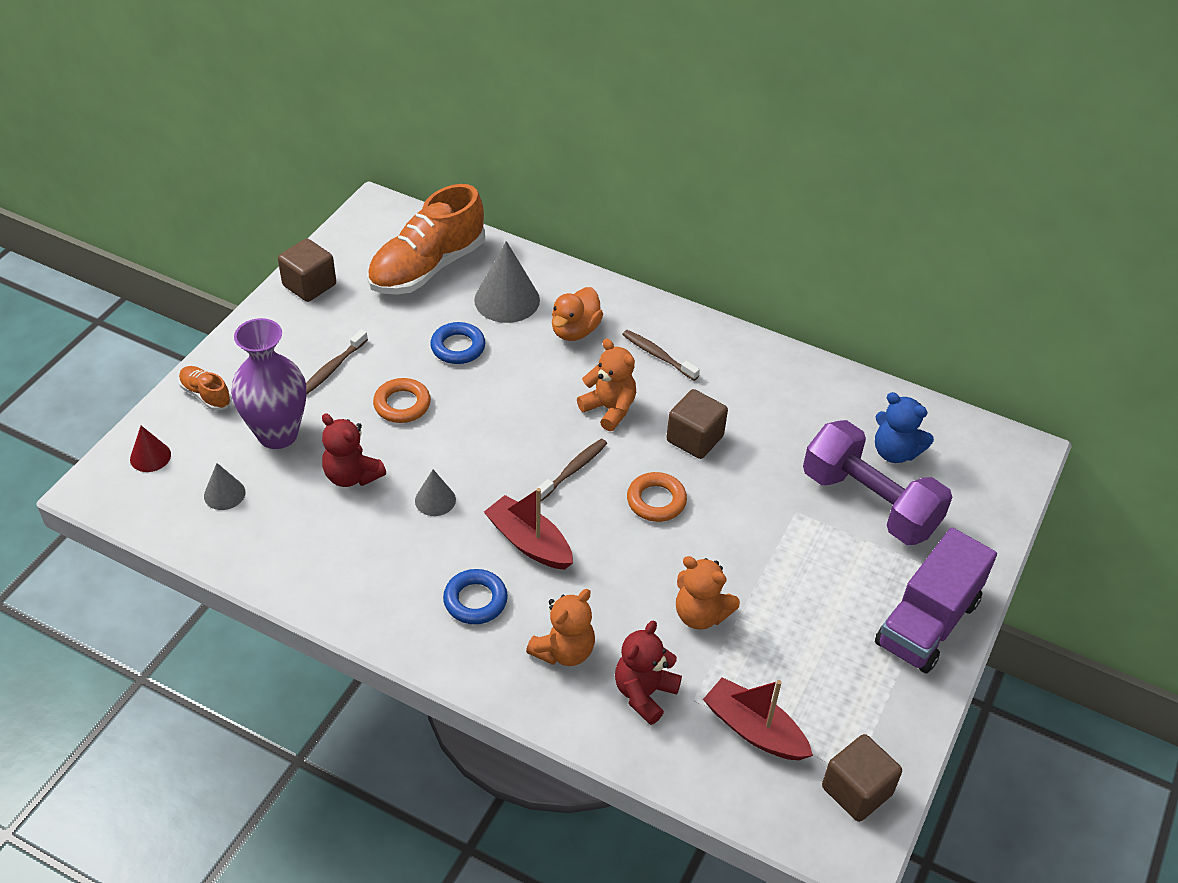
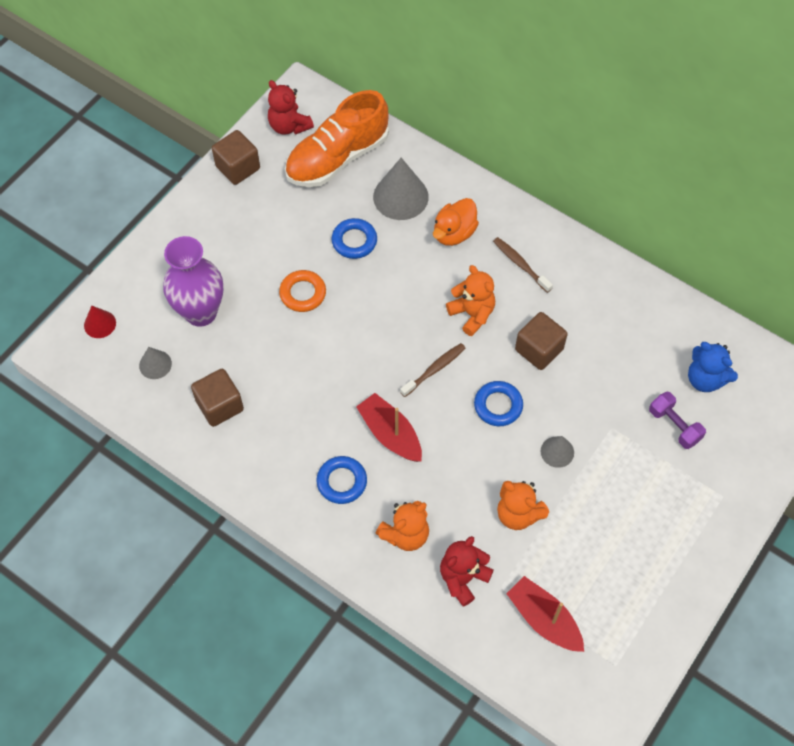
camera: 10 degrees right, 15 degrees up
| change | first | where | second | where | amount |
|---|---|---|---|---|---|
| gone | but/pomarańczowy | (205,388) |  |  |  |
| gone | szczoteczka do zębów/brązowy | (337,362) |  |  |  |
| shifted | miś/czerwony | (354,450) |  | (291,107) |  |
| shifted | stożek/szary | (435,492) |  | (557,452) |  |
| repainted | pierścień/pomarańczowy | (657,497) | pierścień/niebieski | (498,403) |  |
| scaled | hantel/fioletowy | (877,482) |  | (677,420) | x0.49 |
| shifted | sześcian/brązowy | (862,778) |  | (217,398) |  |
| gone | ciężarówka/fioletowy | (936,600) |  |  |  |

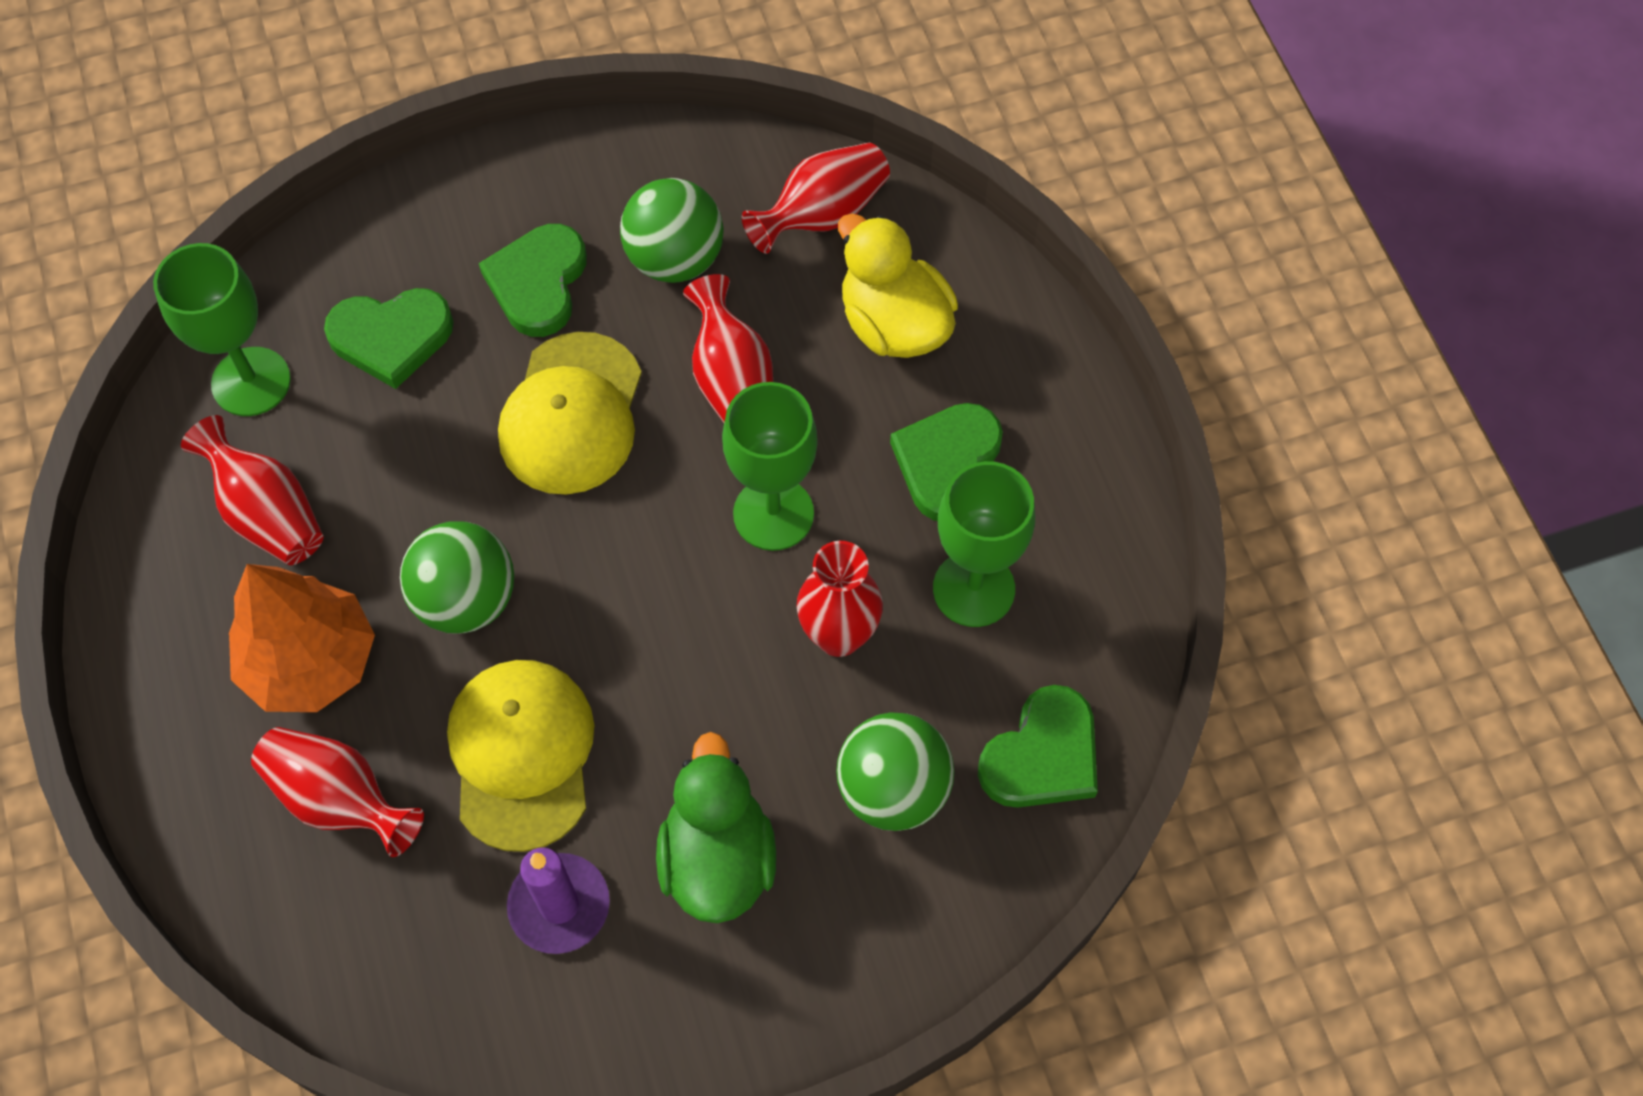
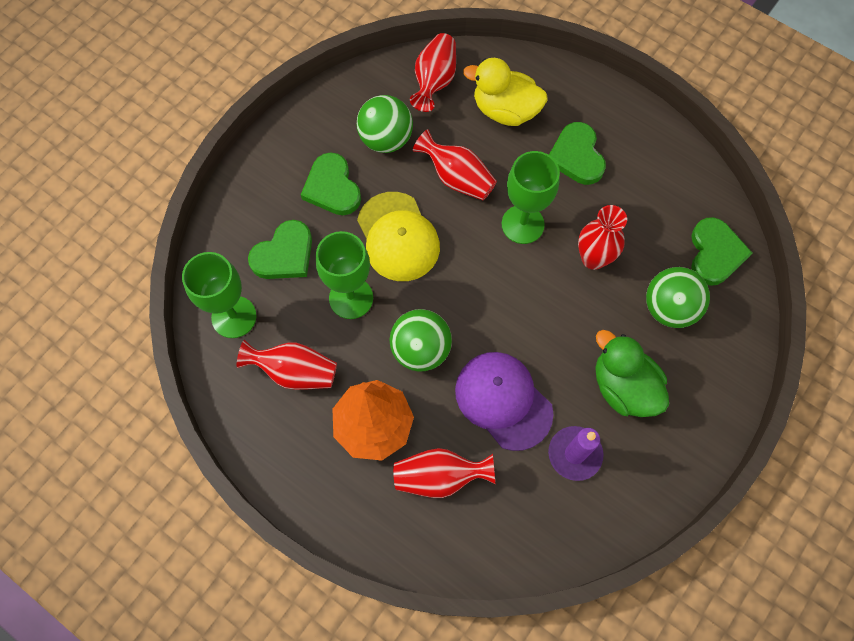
camera: 35 degrees left, 5 degrees up
| change | first | where | second | where | amount |
|---|---|---|---|---|---|
| repainted | czapka/żółty | (520,756) | czapka/fioletowy | (504,401) |  |
| shifted | kielich/zielony | (984,544) |  | (344,275) |  |

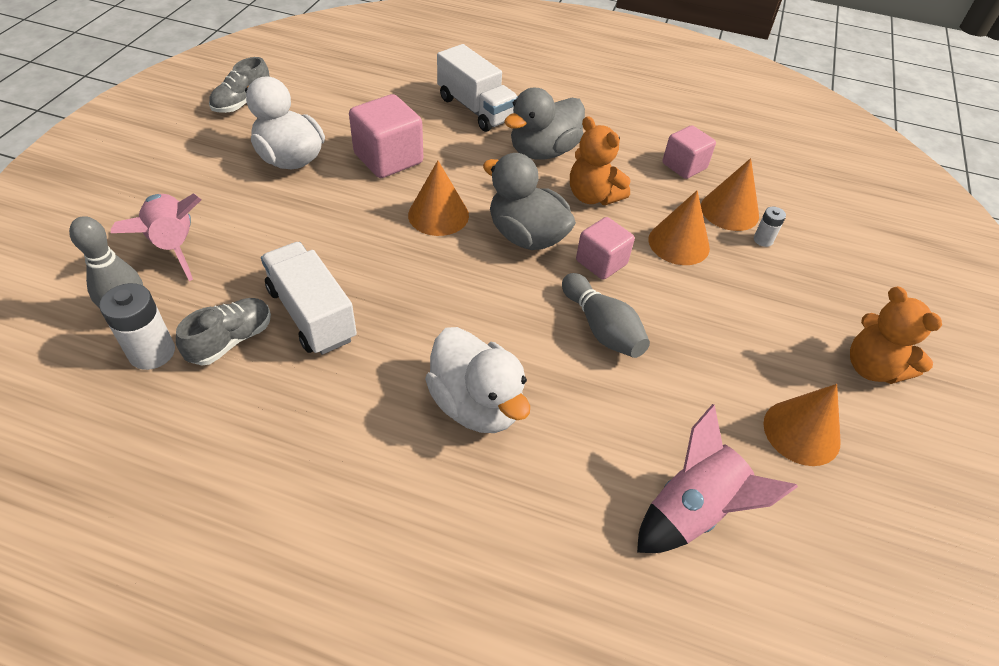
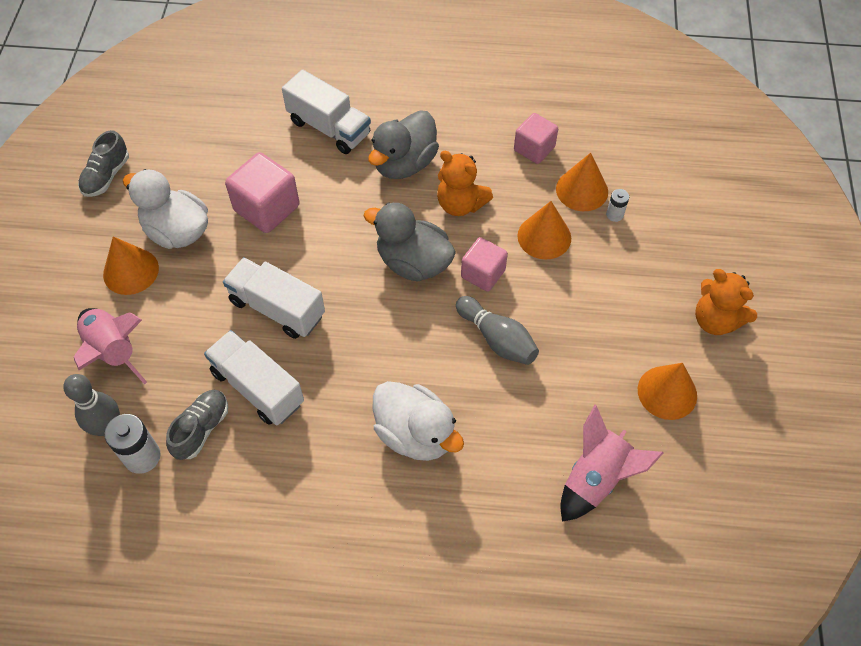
camera: 10 degrees left, 10 degrees up
| change | first | where | second | where | amount |
|---|---|---|---|---|---|
| shifted | stożek/pomarańczowy | (438,198) |  | (131,265) |  |
| new |  |  | ciężarówka/biały | (274,298) |  |

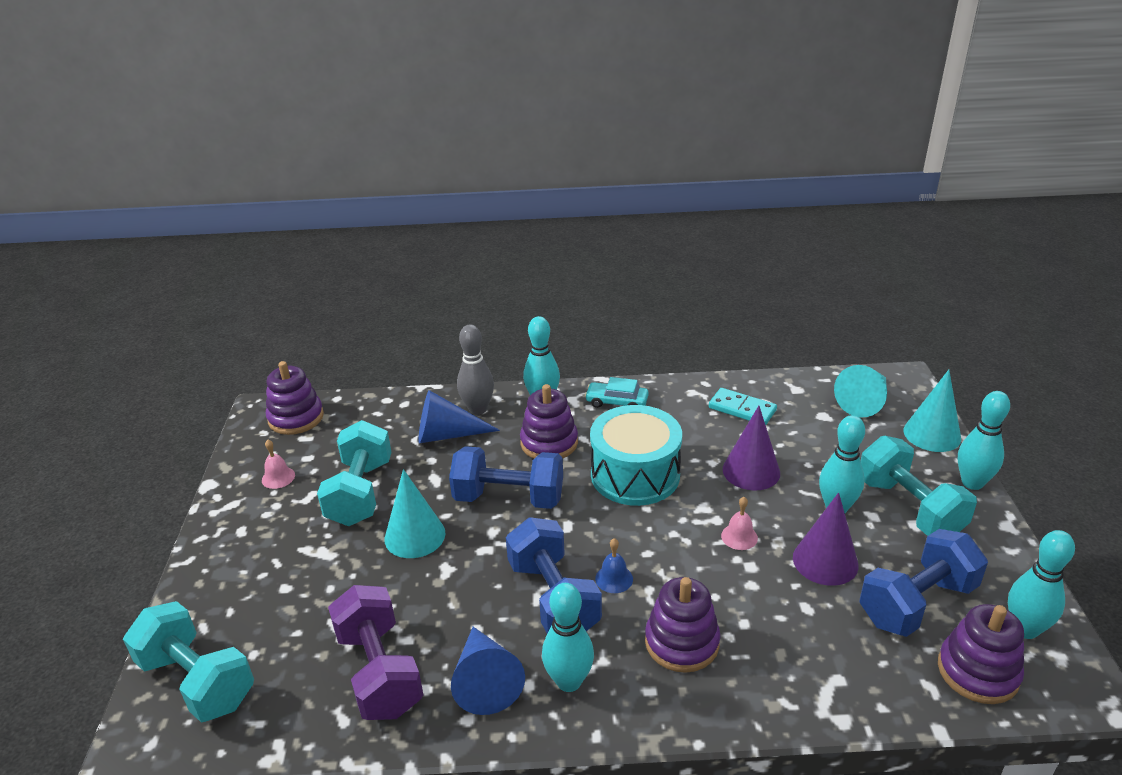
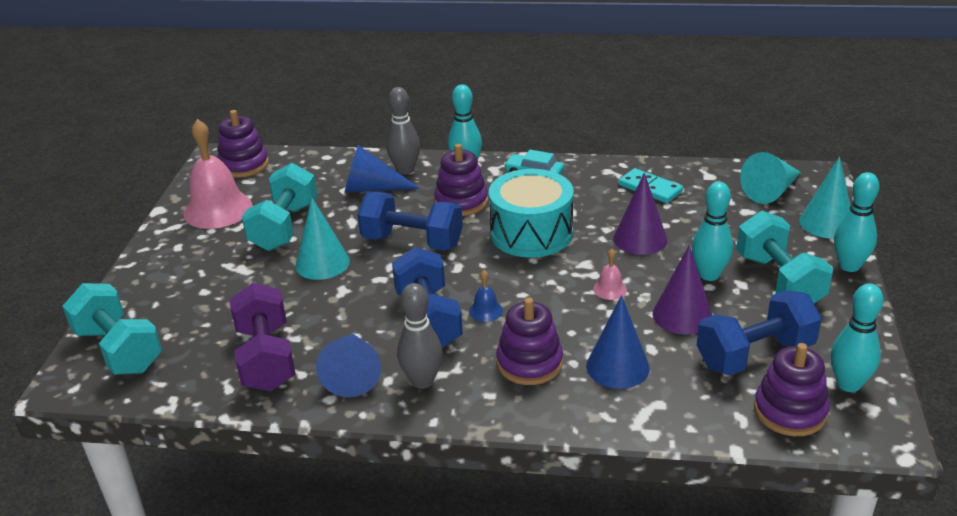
camera: 10 degrees right, 0 degrees up
| change | first | where | second | where | amount |
|---|---|---|---|---|---|
| scaled | dzwonek/różowy | (278,464) |  | (218,174) | x2.33 |
| repainted | kręgiel/turkusowy | (568,637) | kręgiel/szary | (420,336) |  |
| new |  |  | stożek/niebieski | (618,342) |  |

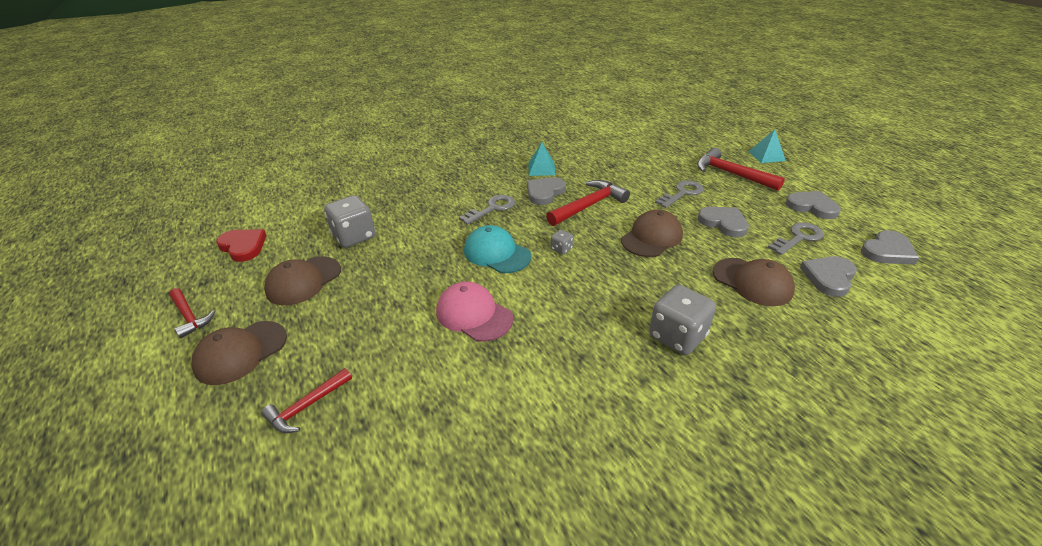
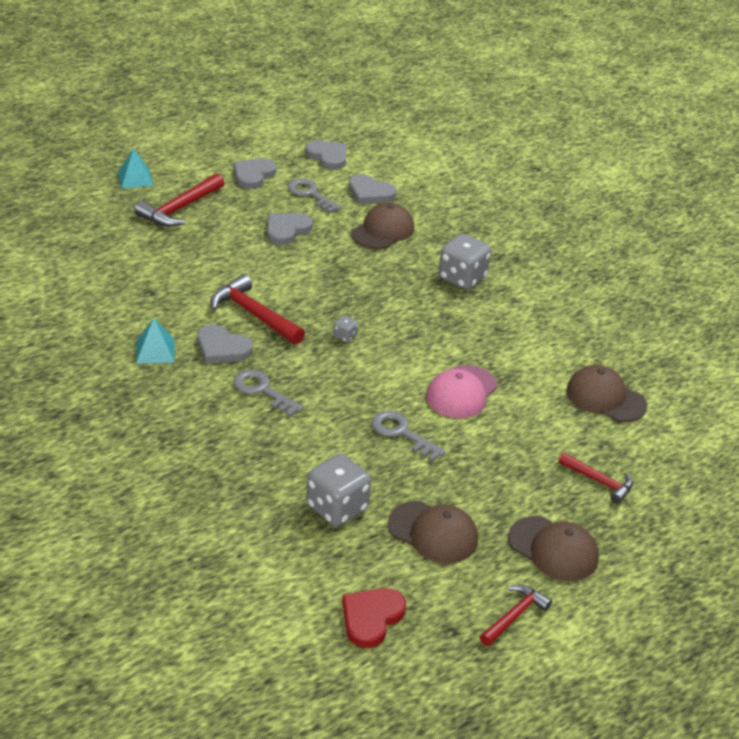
camera: 100 degrees left, 0 degrees up
| change | first | where | second | where | amount |
|---|---|---|---|---|---|
| gone | czapka/turkusowy | (497,249) |  |  |  |
| shifted | czapka/brązowy | (652,233) |  | (606,393) |  |
| shifted | klucz/szary | (679,194) |  | (409,436) |  |

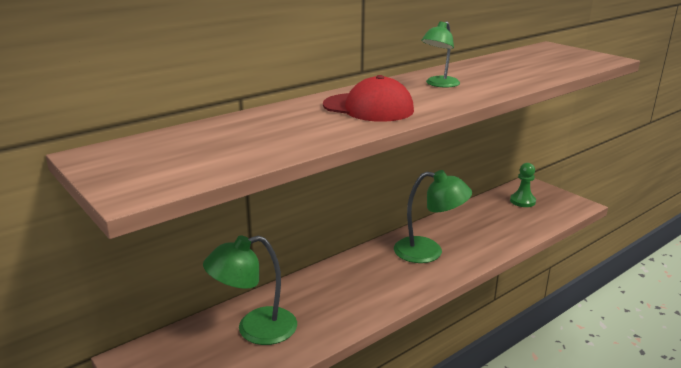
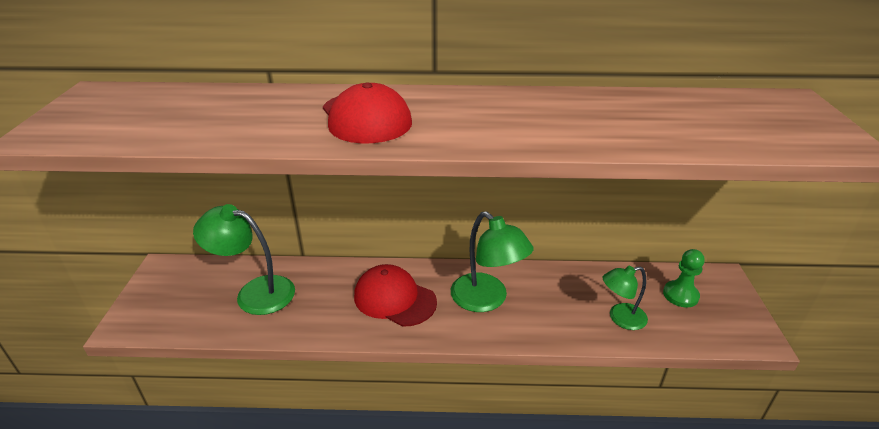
camera: 40 degrees right, 10 degrees up
| change | first | where | second | where | amount |
|---|---|---|---|---|---|
| shifted | lampka/zielony | (440,54) |  | (625,298) |  |
| new |  |  | czapka/czerwony | (395,295) |  |

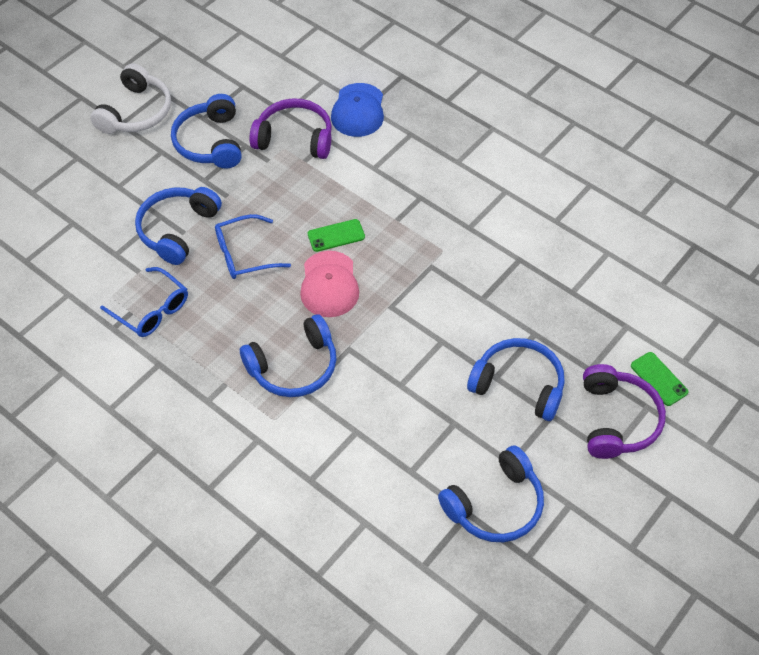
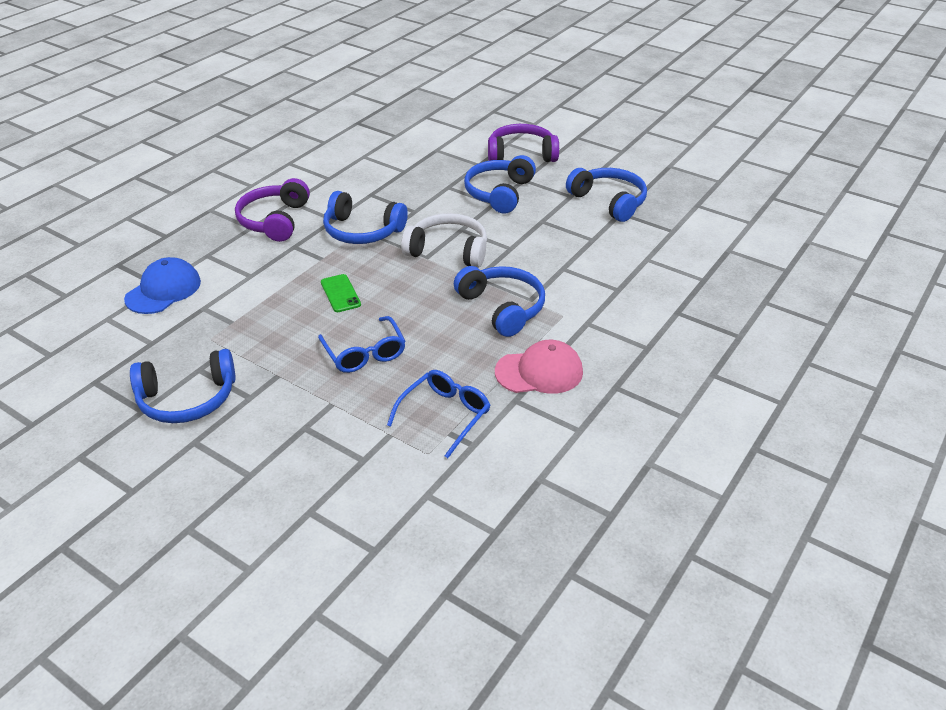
camera: 95 degrees left, 15 degrees down
| change | first | where | second | where | amount |
|---|---|---|---|---|---|
| shifted | słuchawki/biały | (130,98) |  | (444,240) |  |
| shifted | słuchawki/niebieski | (178,226) |  | (365,217) |  |
| shifted | słuchawki/fioletowy | (290,128) |  | (272,210) |  |
| shifted | czapka/różowy | (329,284) |  | (539,367) |  |
| rotated | czapka/niebieski | (357,110) |  | (162,285) | 60 degrees counterclockwise |
| gone | telefon/zielony | (659,379) |  |  |  |

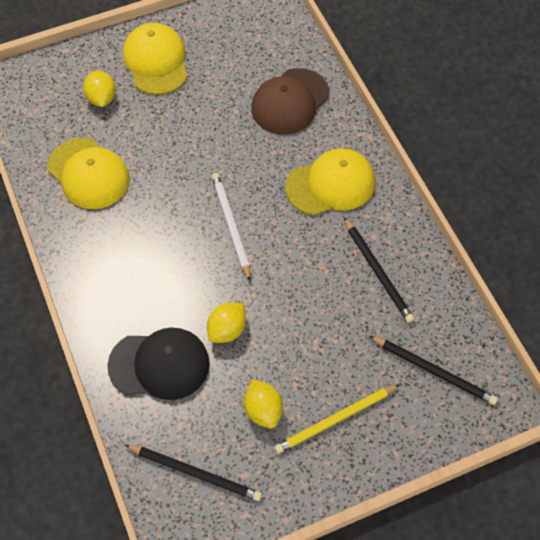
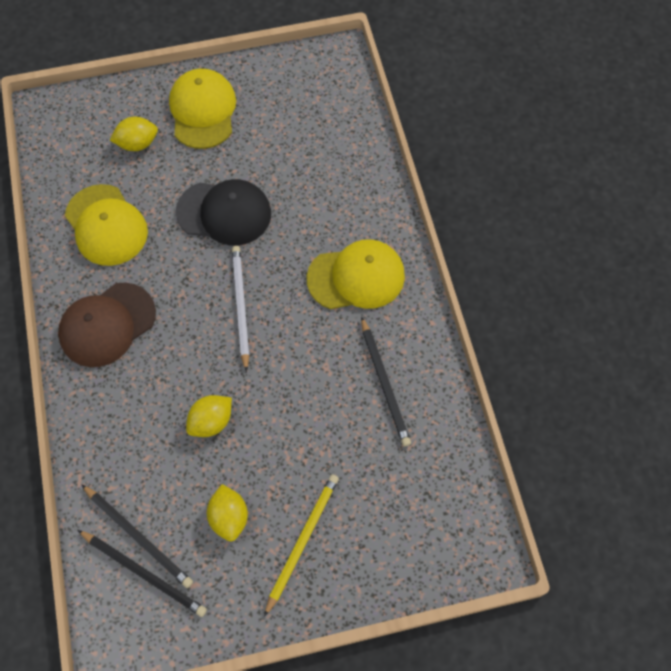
camera: 10 degrees right, 5 degrees up
| change | first | where | second | where | amount |
|---|---|---|---|---|---|
| rotated | cytryna/żółty | (99,88) |  | (134,134) | 75 degrees clockwise |
| shifted | czapka/czarny | (158,364) |  | (223,212) |  |
| shifted | czapka/brązowy | (290,101) |  | (107,325) |  |
| rotated | ołówek/żółty | (337,419) |  | (301,545) | 135 degrees clockwise |
| shifted | ołówek/czarny | (434,370) |  | (137,536) |  |

